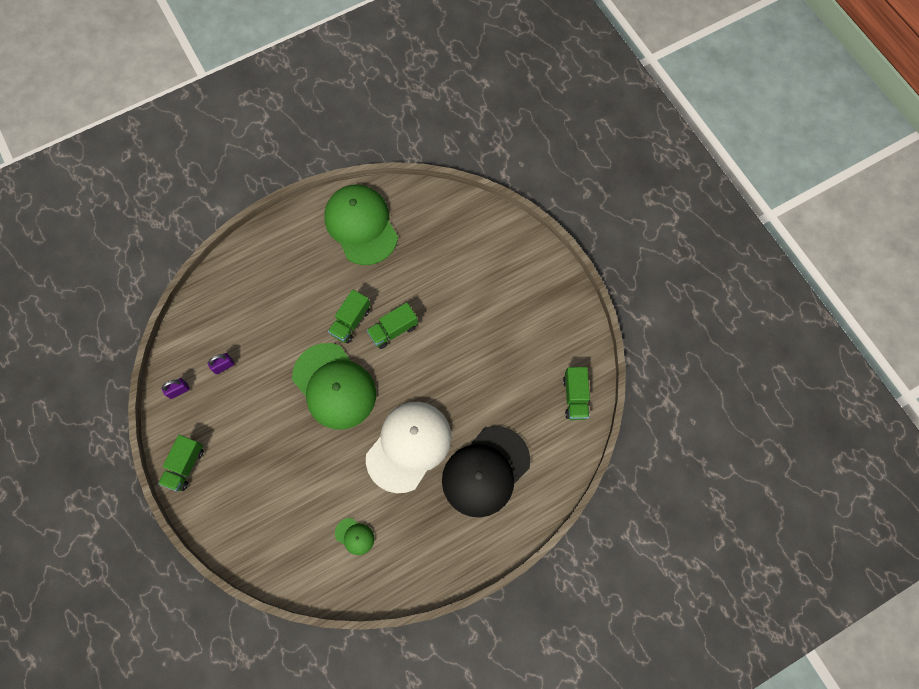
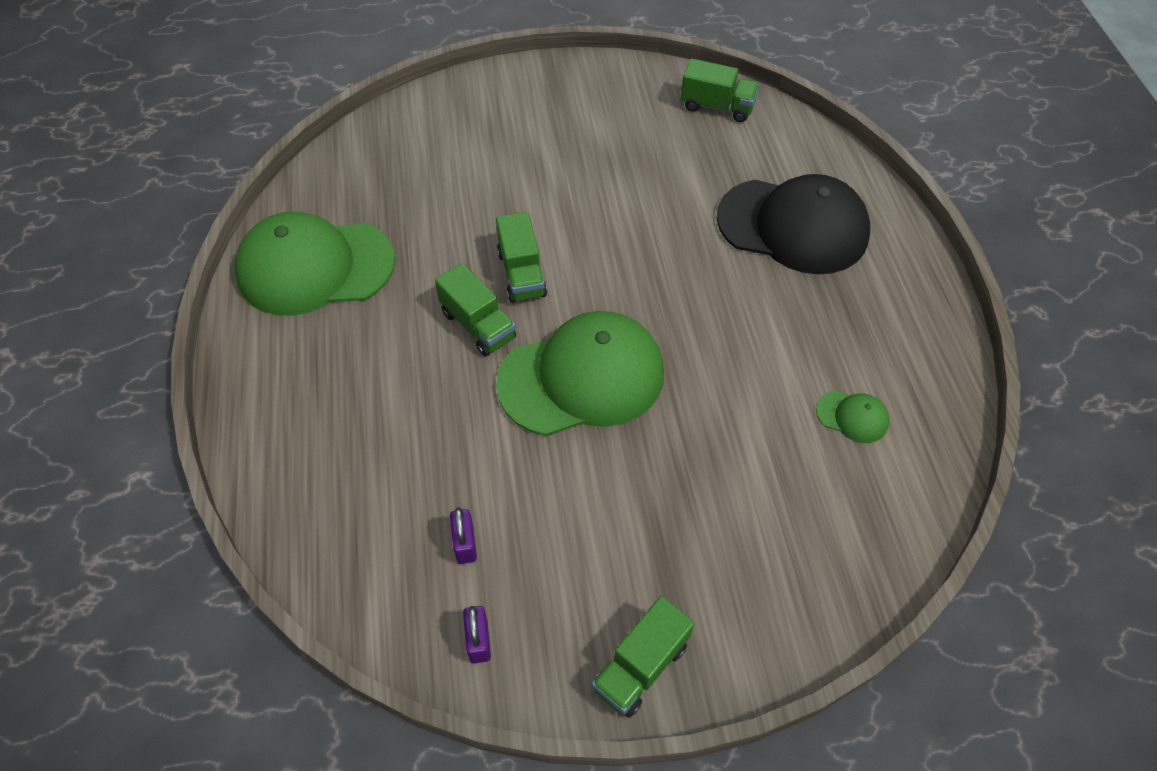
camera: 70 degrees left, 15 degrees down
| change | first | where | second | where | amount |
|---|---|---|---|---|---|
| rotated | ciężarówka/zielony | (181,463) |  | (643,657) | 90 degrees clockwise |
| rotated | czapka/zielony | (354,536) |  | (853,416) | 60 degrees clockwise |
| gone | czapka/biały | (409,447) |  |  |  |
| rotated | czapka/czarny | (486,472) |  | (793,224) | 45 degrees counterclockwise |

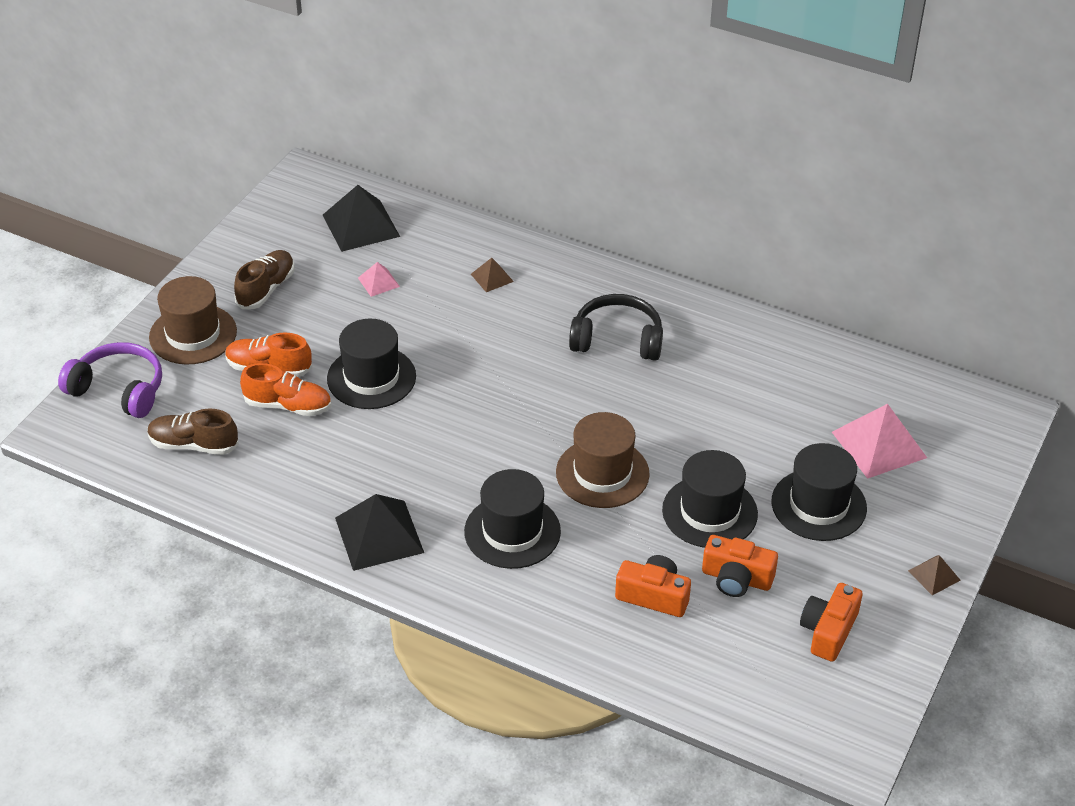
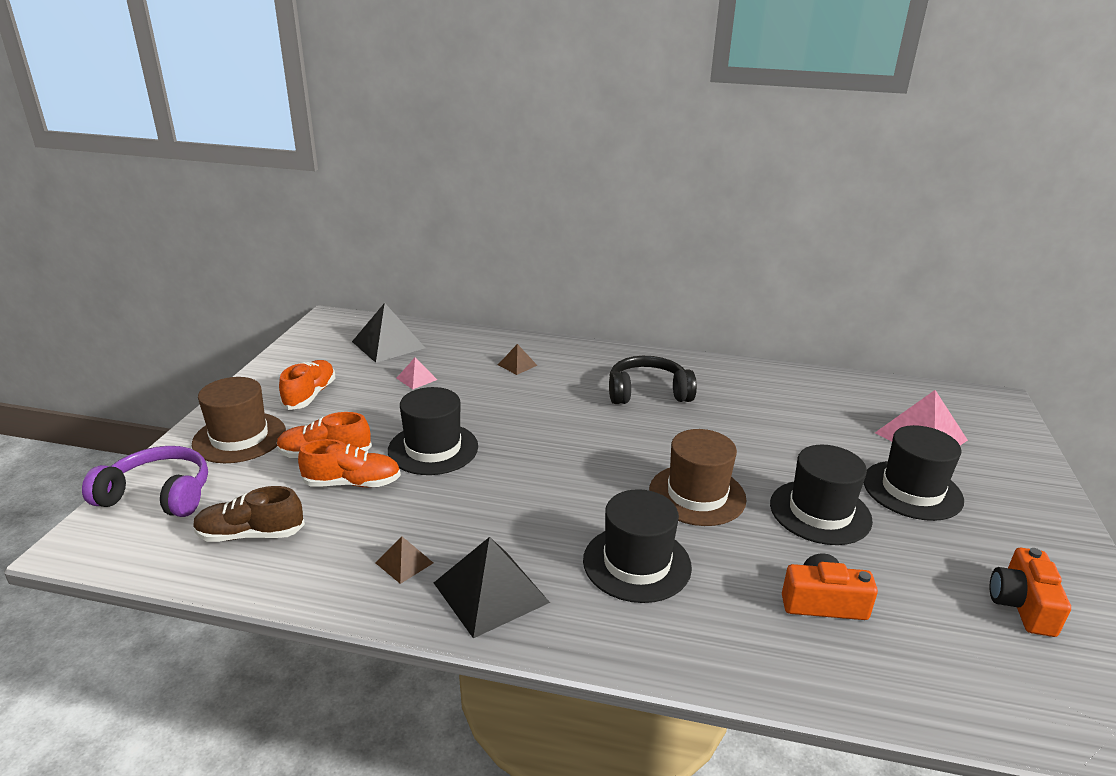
camera: 15 degrees left, 15 degrees down
| change | first | where | second | where | amount |
|---|---|---|---|---|---|
| repainted | but/brązowy | (264,279) | but/pomarańczowy | (307,385) |  |
| gone | aparat fotograficzny/pomarańczowy | (740,566) |  |  |  |
| shifted | piramida/brązowy | (934,575) |  | (404,560) |  |

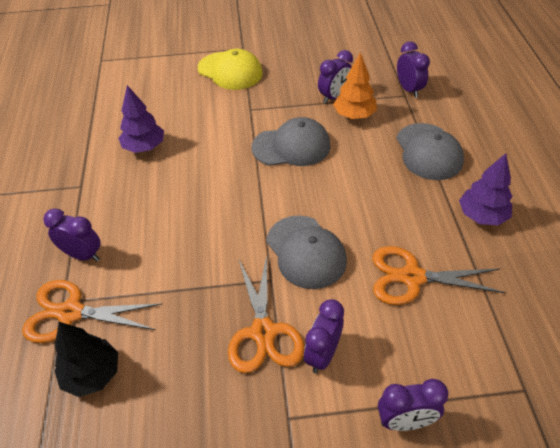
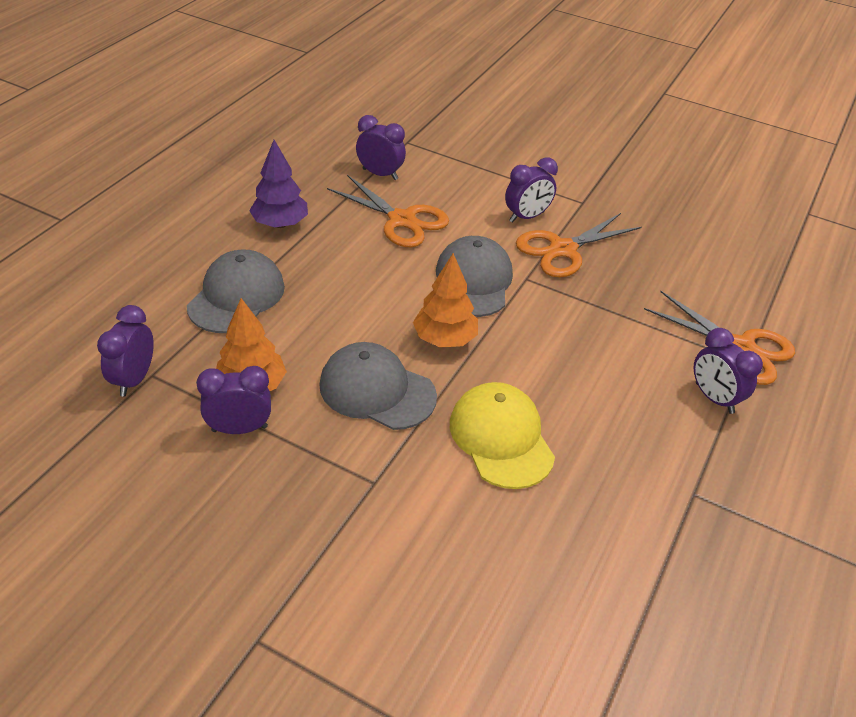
camera: 150 degrees left, 5 degrees down
| change | first | where | second | where | amount |
|---|---|---|---|---|---|
| gone | drzewko/czarny | (86,359) |  |  |  |
| gone | drzewko/fioletowy | (141,119) |  |  |  |
| shifted | czapka/żółty | (230,69) |  | (502,435) |  |
| rotated | nożyczki/pomarańczowy | (266,314) |  | (579,245) | 150 degrees counterclockwise |
| shifted | budzik/fioletowy | (413,405) |  | (381,147) |  |
| new |  |  | drzewko/pomarańczowy | (445,300) |  |

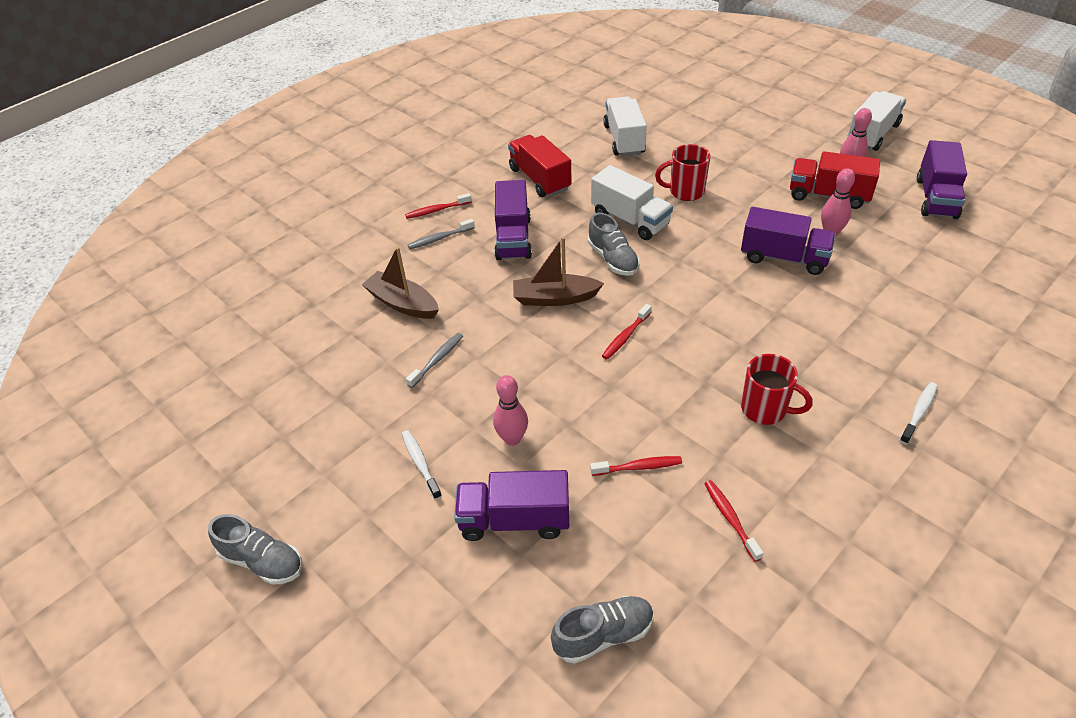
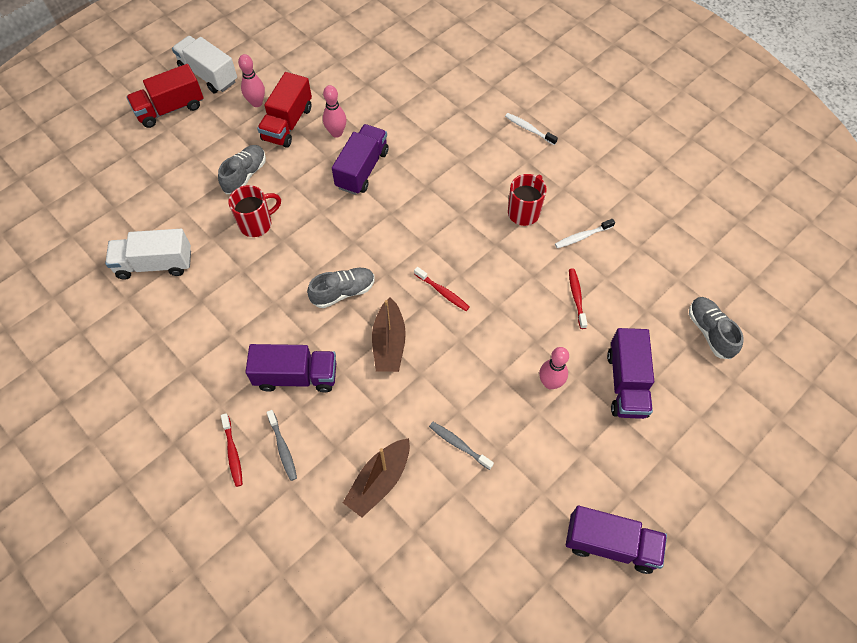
camera: 90 degrees left, 15 degrees up
| change | first | where | second | where | amount |
|---|---|---|---|---|---|
| shifted | but/szary | (255,549) |  | (242,169) |  |
| shifted | szczoteczka do zębów/biały | (422,465) |  | (585,233) |  |
| shifted | ciężarówka/czerwony | (540,166) |  | (165,96) |  |
| gone | ciężarówka/biały | (632,202) |  |  |  |
| rotated | kubek/czerwony | (683,172) |  | (254,211) | 120 degrees counterclockwise |
| gone | szczoteczka do zębów/czerwony | (734,521) |  |  |  |
| shifted | ciężarówka/fioletowy | (942,179) |  | (616,540) |  |

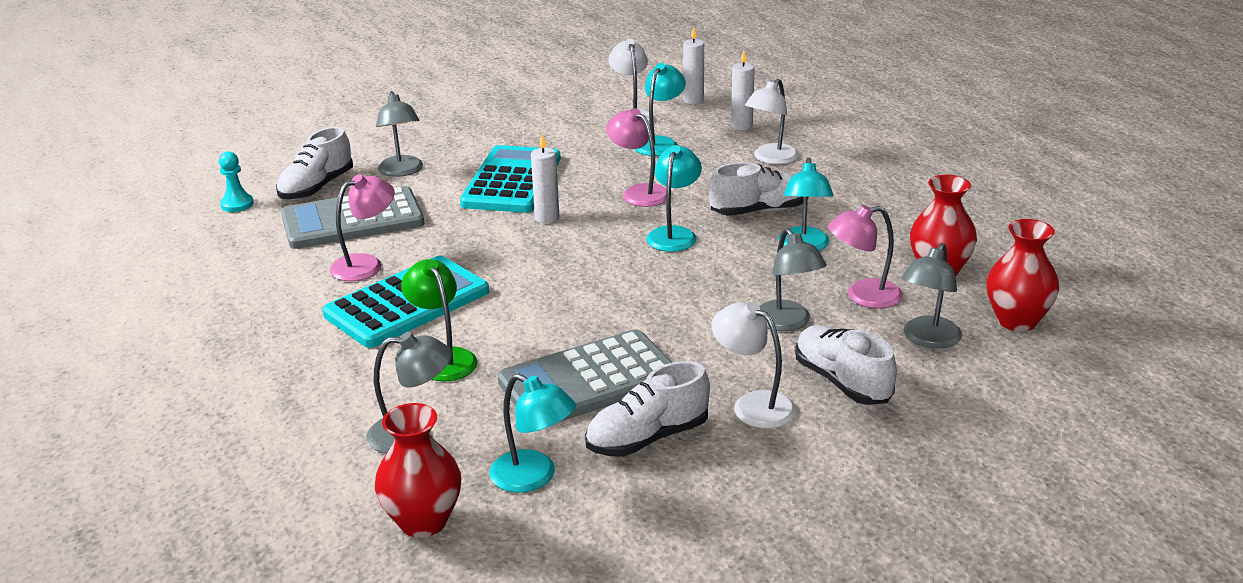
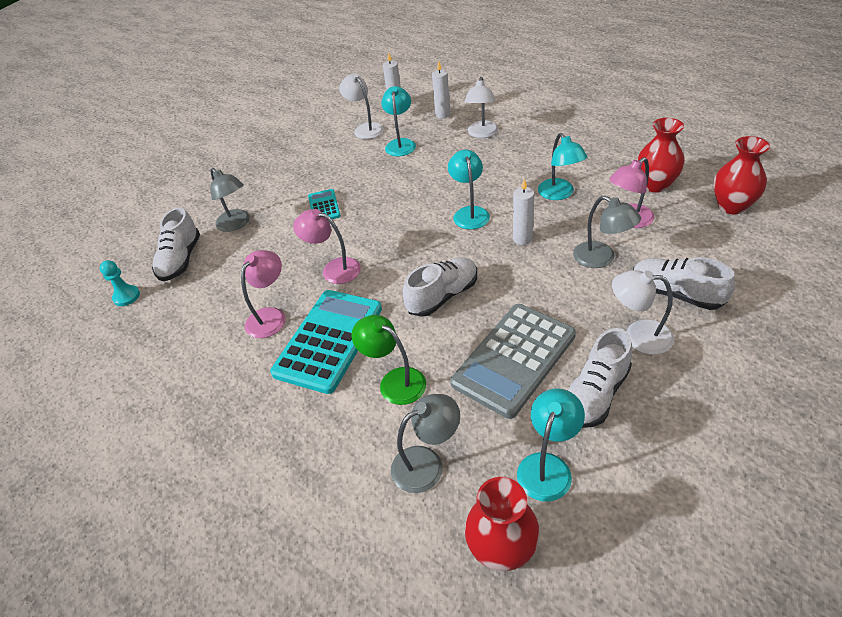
camera: 20 degrees left, 15 degrees up
| change | first | where | second | where | amount |
|---|---|---|---|---|---|
| gone | kalkulator/szary | (352,217) |  |  |  |
| scaled | kalkulator/turkusowy | (510,179) |  | (324,204) | x0.49 |
| rotated | lampka/turkusowy | (532,433) |  | (551,445) | 75 degrees counterclockwise |
| shifted | świeca/biały | (545,178) |  | (523,212) |  |
| shifted | lampka/różowy | (636,157) |  | (327,246) |  |
| shifted | but/biały | (759,189) |  | (440,287) |  |
| gone | lampka/szary | (931,296) |  |  |  |

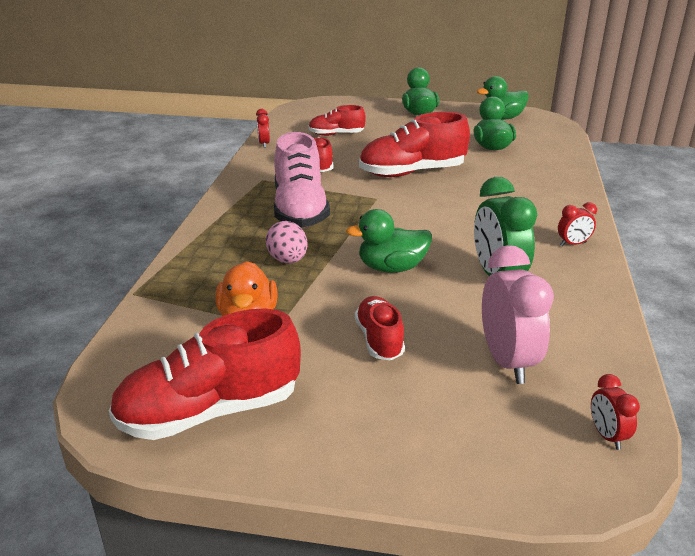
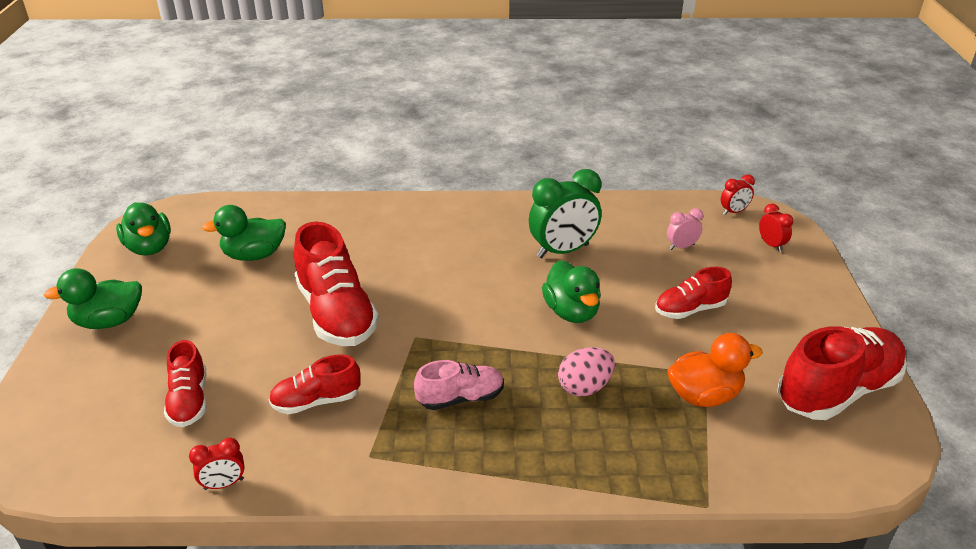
camera: 100 degrees left, 5 degrees up
| change | first | where | second | where | amount |
|---|---|---|---|---|---|
| rotated | but/czerwony | (205,374) |  | (842,373) | 90 degrees counterclockwise |
| scaled | but/różowy | (302,180) |  | (459,385) | x0.57 |
| scaled | budzik/różowy | (518,314) |  | (685,229) | x0.49 |
| shifted | budzik/czerwony | (577,224) |  | (776,228) |  |

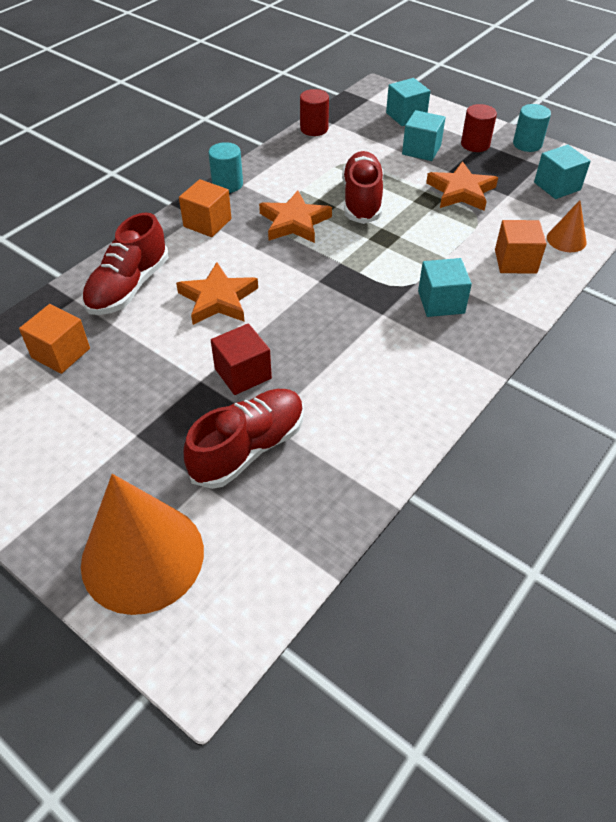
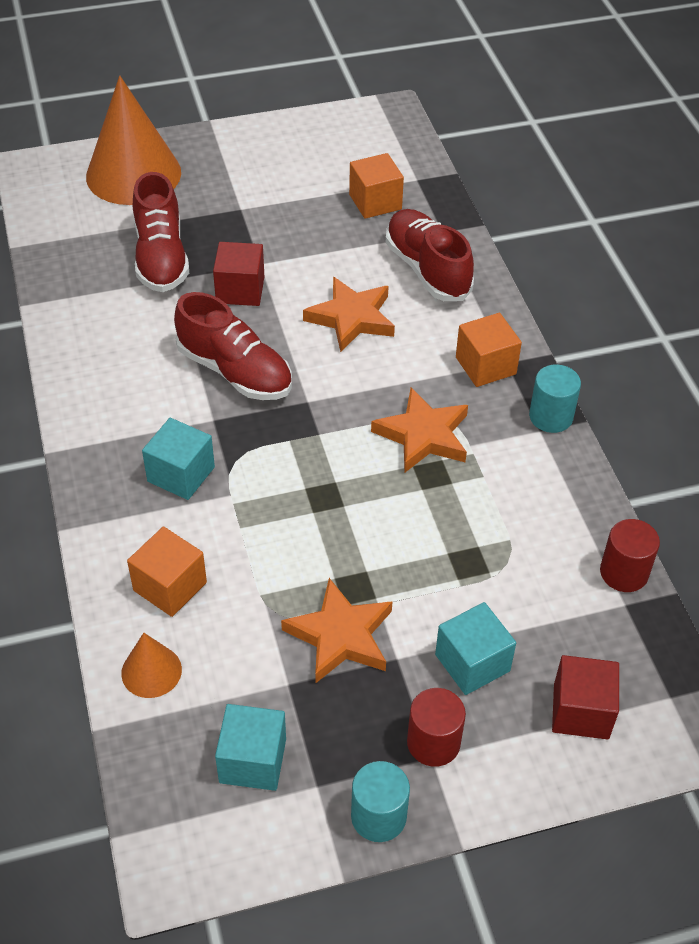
camera: 125 degrees right, 0 degrees up
| change | first | where | second | where | amount |
|---|---|---|---|---|---|
| shifted | but/czerwony | (362,187) |  | (233,346) |  |
| repainted | sześcian/turkusowy | (408,102) | sześcian/czerwony | (585,697) |  |

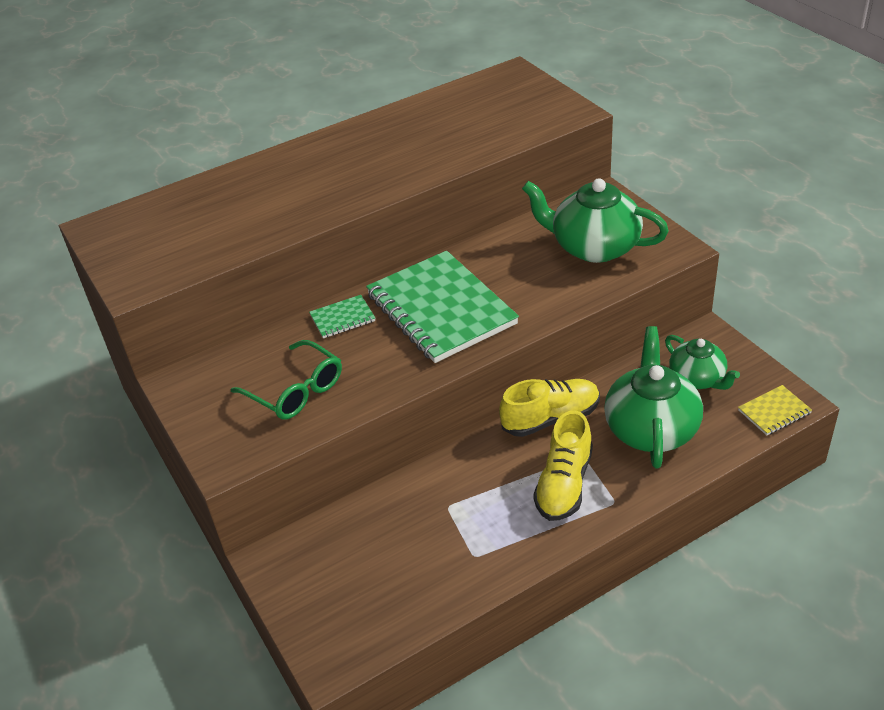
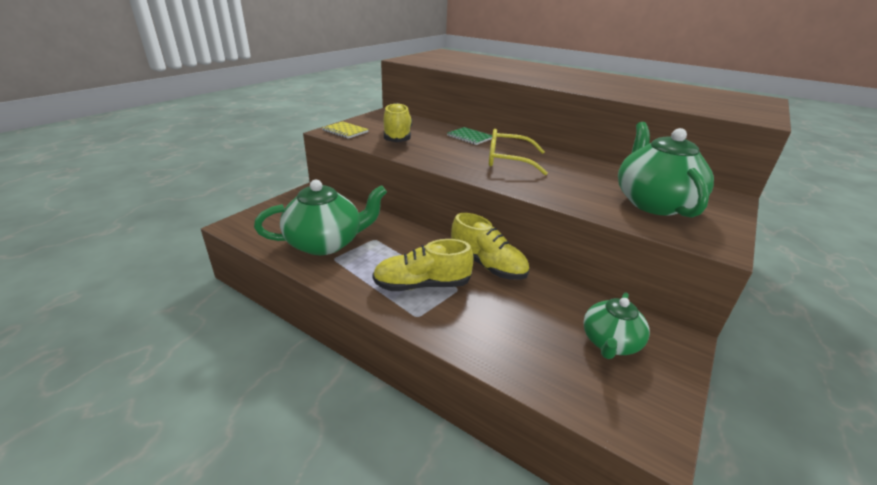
camera: 60 degrees right, 10 degrees down
| change | first | where | second | where | amount |
|---|---|---|---|---|---|
| swapped | okulary/zielony | (286,380) | but/żółty | (398,122) |  |
| swapped | zeszyt/zielony | (442,307) | okulary/żółty | (518,152) |  |
| shifted | imbryk/zielony | (653,397) |  | (320,217) |  |
| shifted | zeszyt/żółty | (775,410) |  | (345,130) |  |

